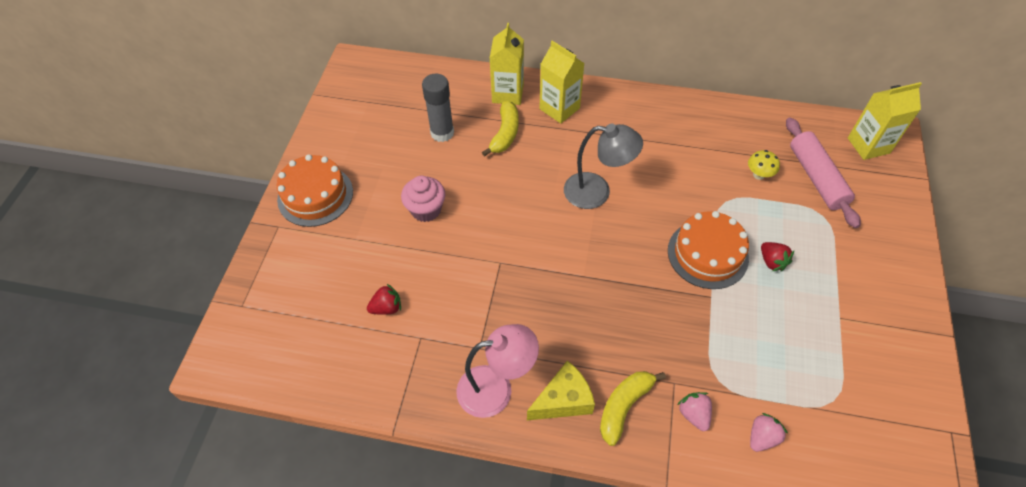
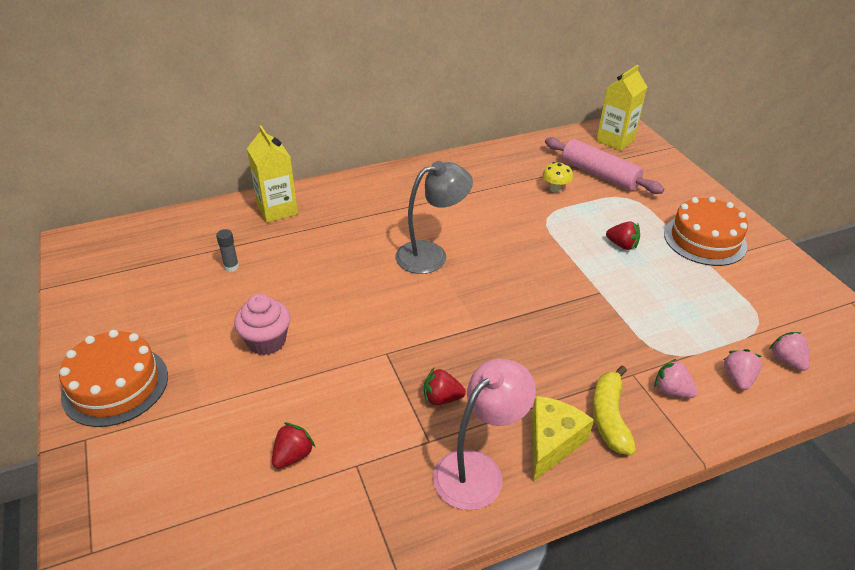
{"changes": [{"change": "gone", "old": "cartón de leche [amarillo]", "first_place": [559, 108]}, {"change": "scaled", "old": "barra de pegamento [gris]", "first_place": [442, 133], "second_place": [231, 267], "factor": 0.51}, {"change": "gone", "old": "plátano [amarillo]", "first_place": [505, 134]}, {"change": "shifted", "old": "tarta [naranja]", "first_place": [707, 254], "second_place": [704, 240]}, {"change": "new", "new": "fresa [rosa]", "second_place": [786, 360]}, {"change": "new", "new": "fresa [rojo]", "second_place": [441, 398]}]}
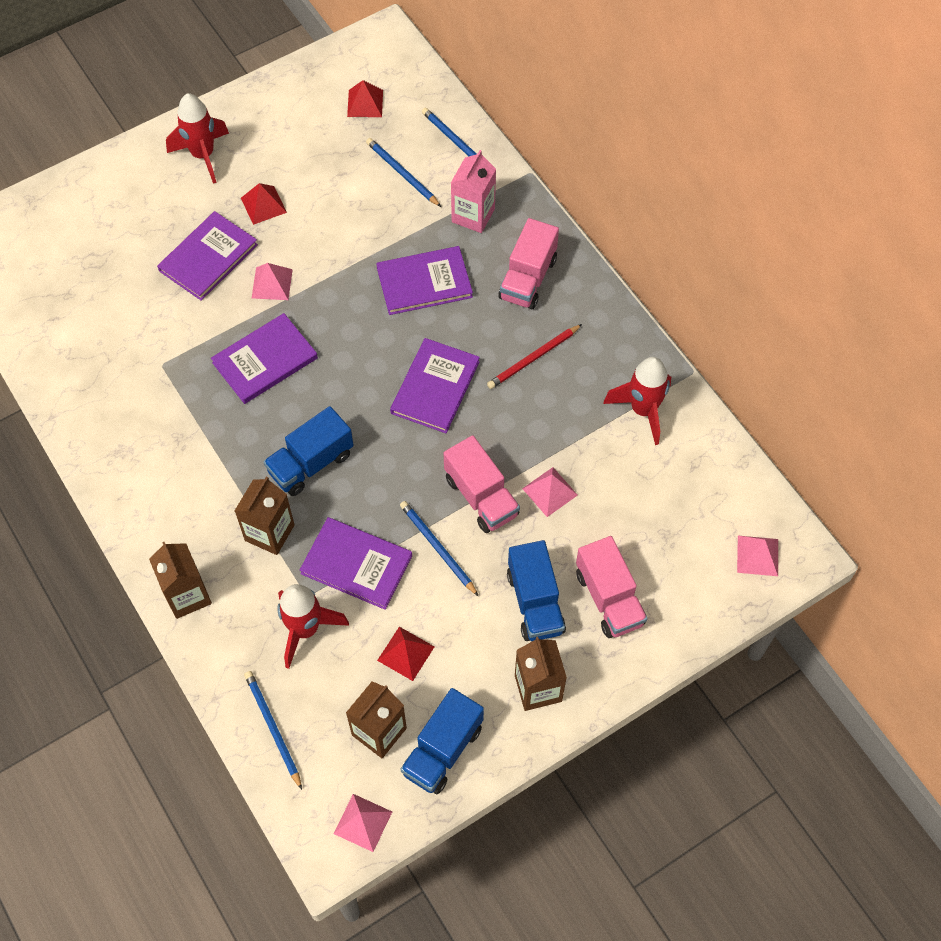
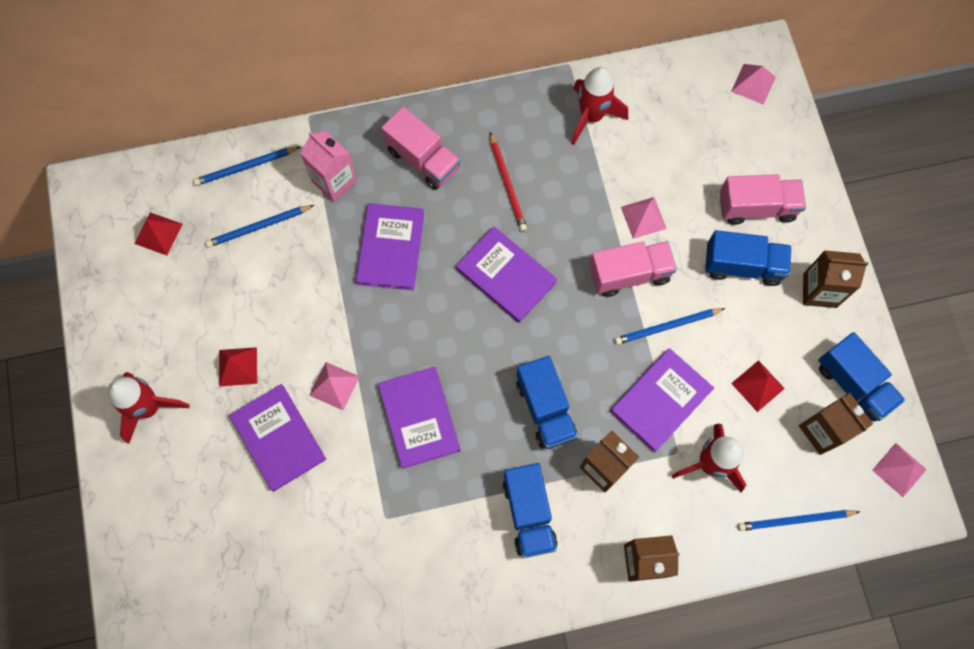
{"changes": [{"change": "new", "new": "camión [azul]", "second_place": [529, 514]}]}
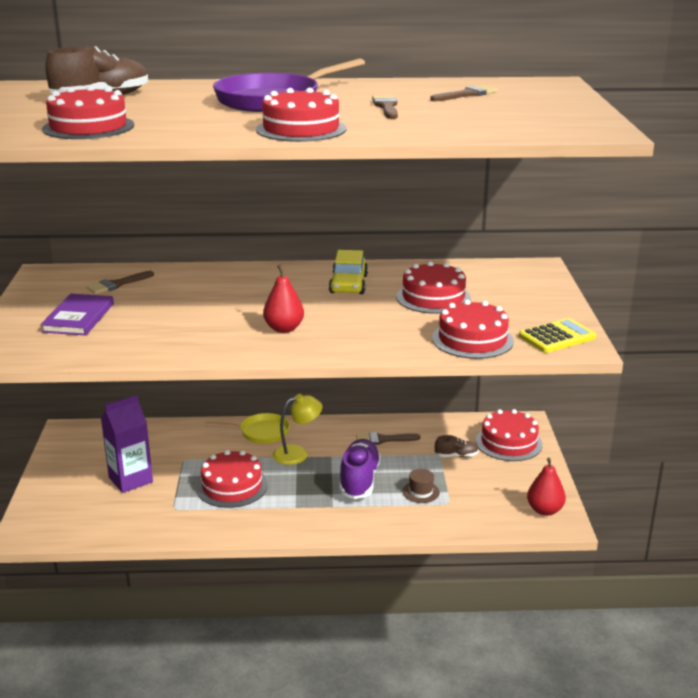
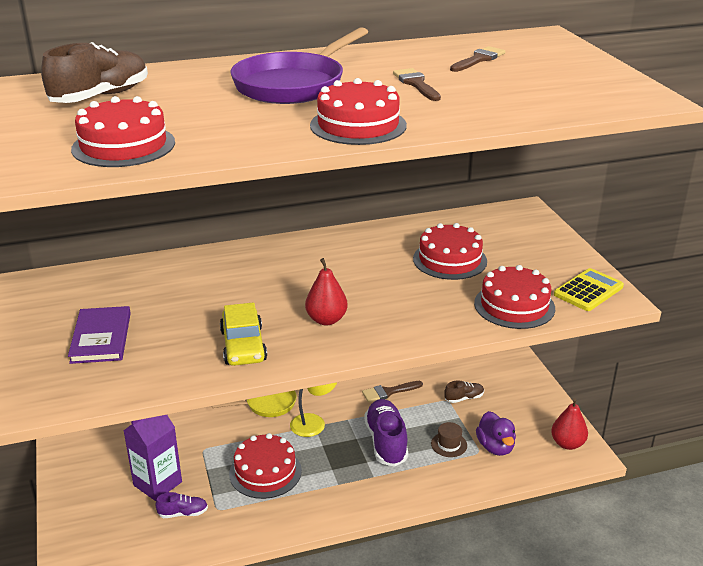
{"changes": [{"change": "shifted", "old": "coche [amarillo]", "first_place": [348, 284], "second_place": [243, 346]}, {"change": "gone", "old": "pincel [marrón]", "first_place": [117, 284]}, {"change": "gone", "old": "tarta [rojo]", "first_place": [508, 442]}, {"change": "new", "new": "pato [morado]", "second_place": [495, 447]}, {"change": "new", "new": "zapato [morado]", "second_place": [183, 513]}]}
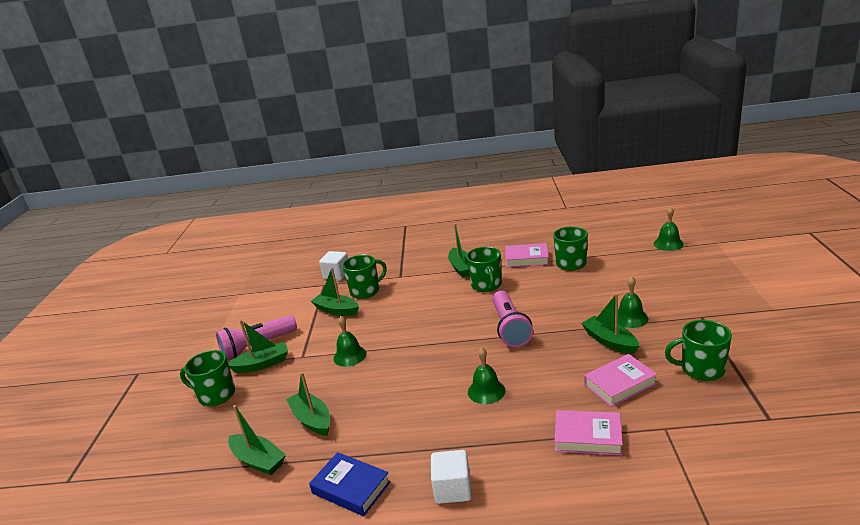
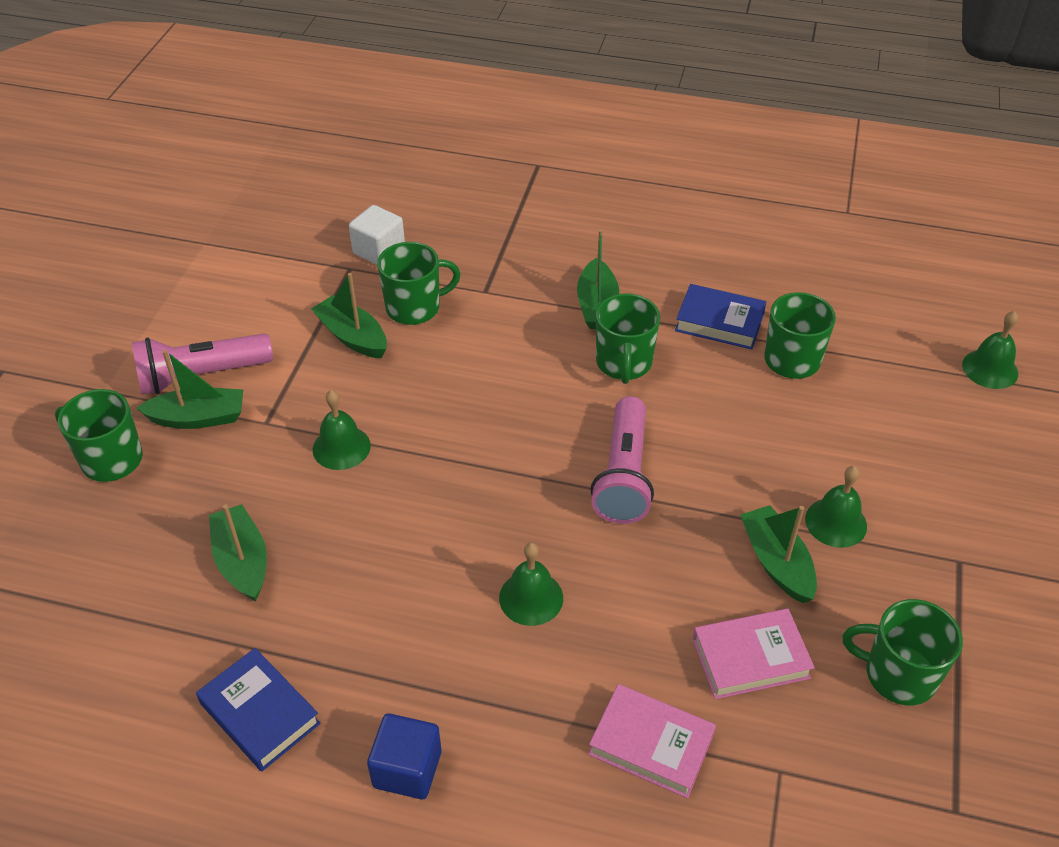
{"changes": [{"change": "repainted", "old": "libro [rosa]", "new": "libro [azul]", "first_place": [526, 259], "second_place": [719, 322]}, {"change": "gone", "old": "barco [verde]", "first_place": [258, 460]}, {"change": "repainted", "old": "cubo [blanco]", "new": "cubo [azul]", "first_place": [452, 489], "second_place": [407, 769]}]}
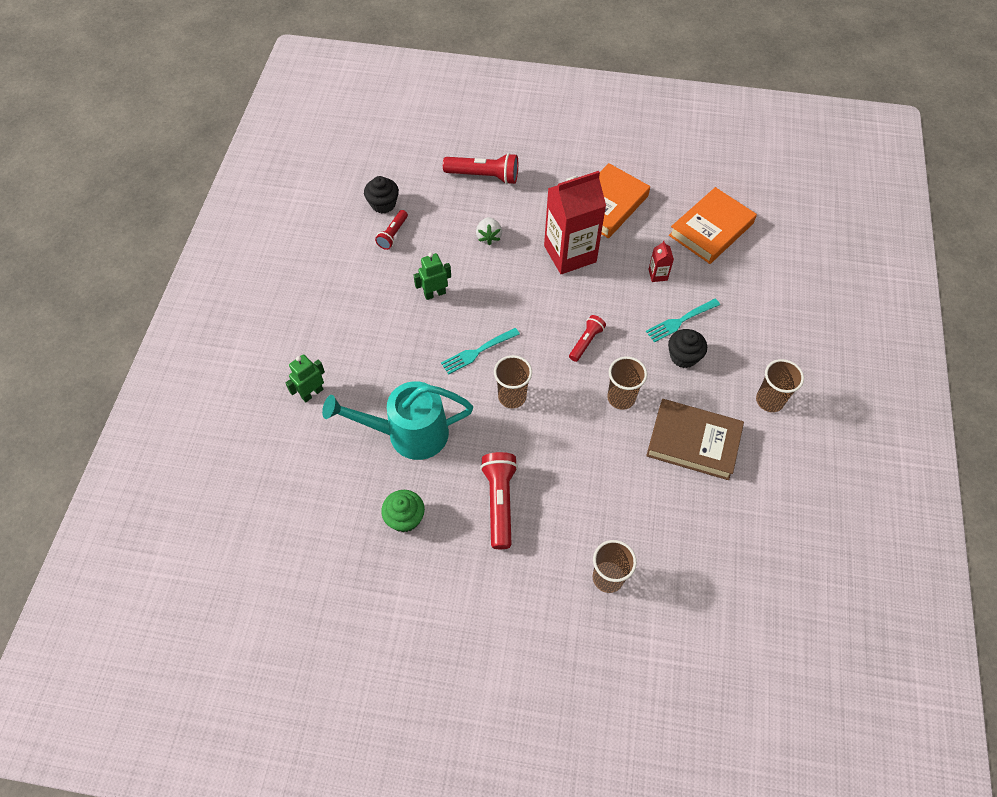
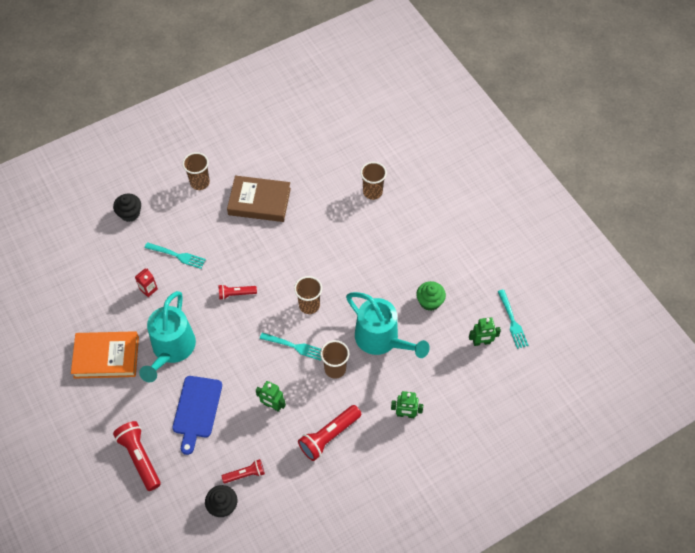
{"changes": [{"change": "swapped", "old": "cartón de leche [rojo]", "new": "regadera [turquesa]", "first_place": [570, 254], "second_place": [171, 350]}, {"change": "gone", "old": "libro [naranja]", "first_place": [711, 229]}, {"change": "swapped", "old": "fresa [blanco]", "new": "tabla de cortar [azul]", "first_place": [489, 237], "second_place": [196, 410]}, {"change": "shifted", "old": "magdalena [negro]", "first_place": [683, 356], "second_place": [130, 213]}, {"change": "shifted", "old": "vaso [marrón]", "first_place": [621, 398], "second_place": [335, 369]}, {"change": "rotated", "old": "libro [marrón]", "first_place": [693, 442], "second_place": [259, 201], "degrees": -60}, {"change": "shifted", "old": "lámpara de mano [rojo]", "first_place": [500, 502], "second_place": [329, 436]}, {"change": "new", "new": "tenedor [turquesa]", "second_place": [512, 321]}, {"change": "new", "new": "robot [verde]", "second_place": [481, 342]}]}
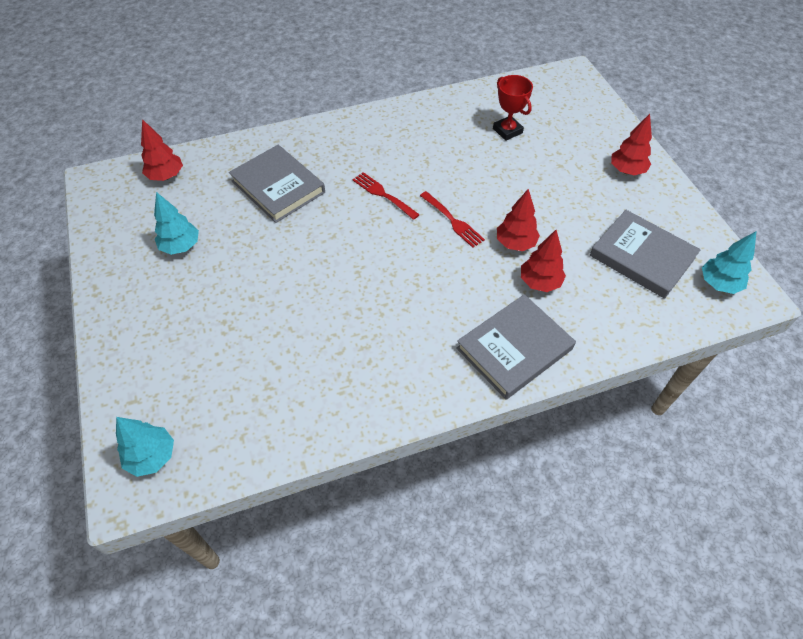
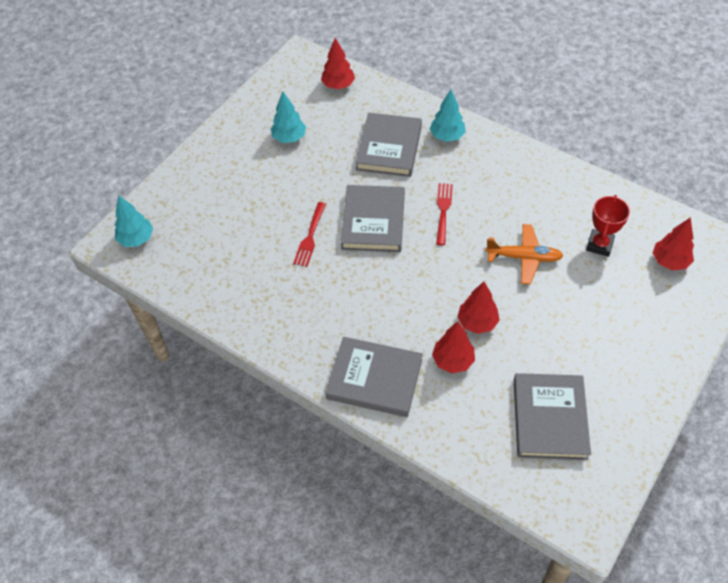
{"changes": [{"change": "shifted", "old": "árbol [rojo]", "first_place": [626, 171], "second_place": [669, 261]}, {"change": "shifted", "old": "tenedor [rojo]", "first_place": [453, 221], "second_place": [310, 237]}, {"change": "shifted", "old": "árbol [turquesa]", "first_place": [719, 284], "second_place": [447, 136]}, {"change": "new", "new": "libro [gris]", "second_place": [373, 221]}, {"change": "new", "new": "avión [naranja]", "second_place": [524, 258]}]}
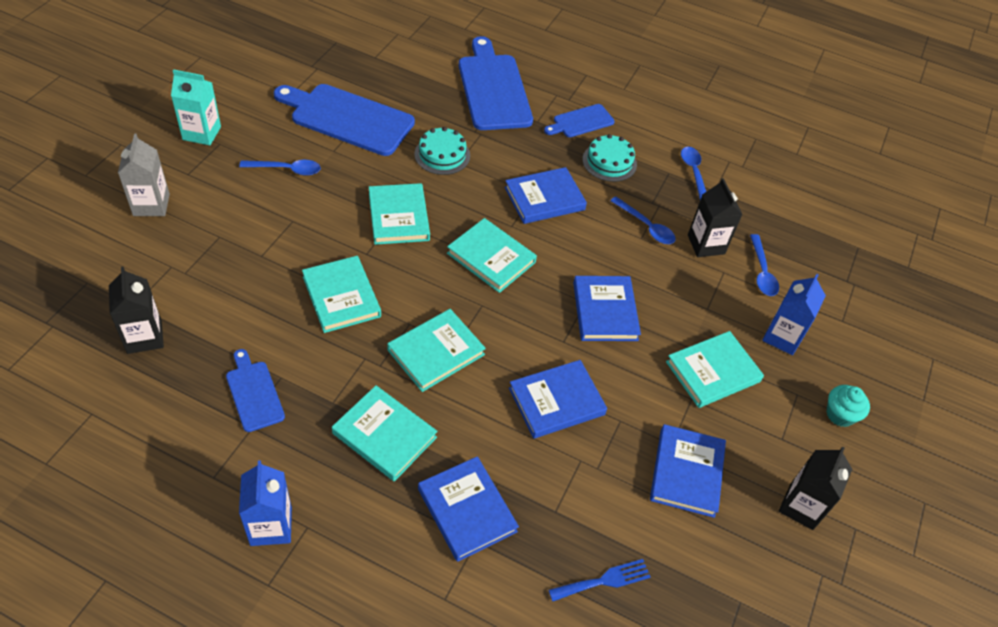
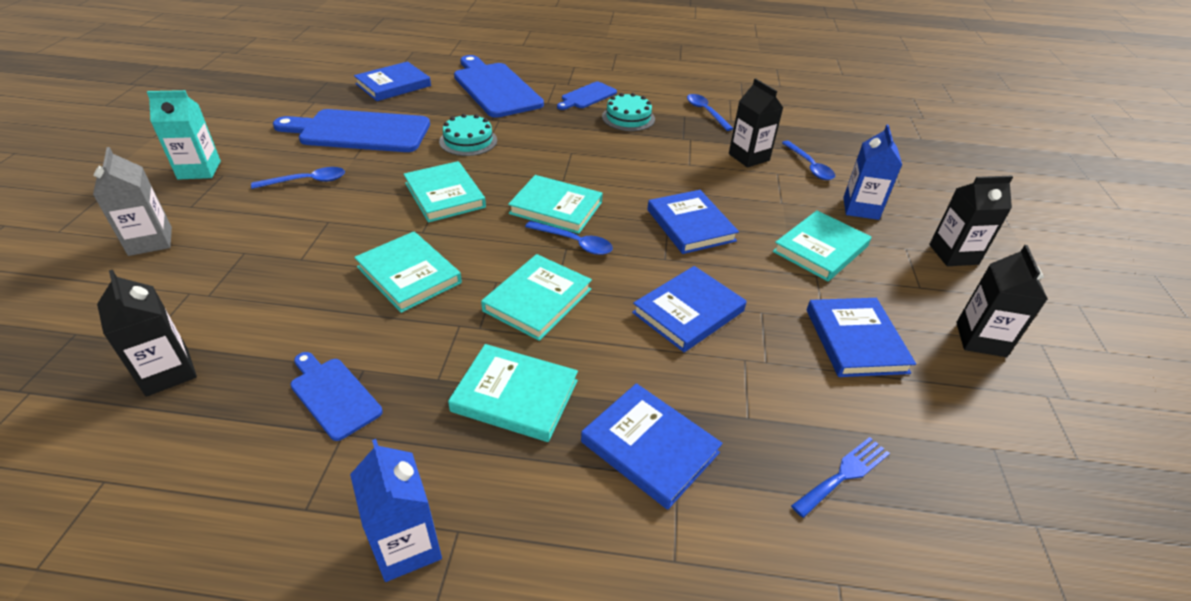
{"changes": [{"change": "shifted", "old": "libro [azul]", "first_place": [544, 198], "second_place": [393, 85]}, {"change": "shifted", "old": "cuchara [azul]", "first_place": [646, 226], "second_place": [574, 243]}, {"change": "swapped", "old": "magdalena [turquesa]", "new": "cartón de leche [negro]", "first_place": [840, 414], "second_place": [953, 254]}]}
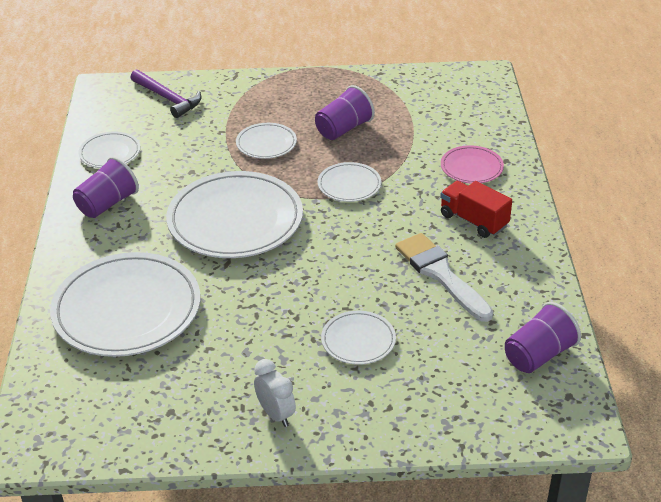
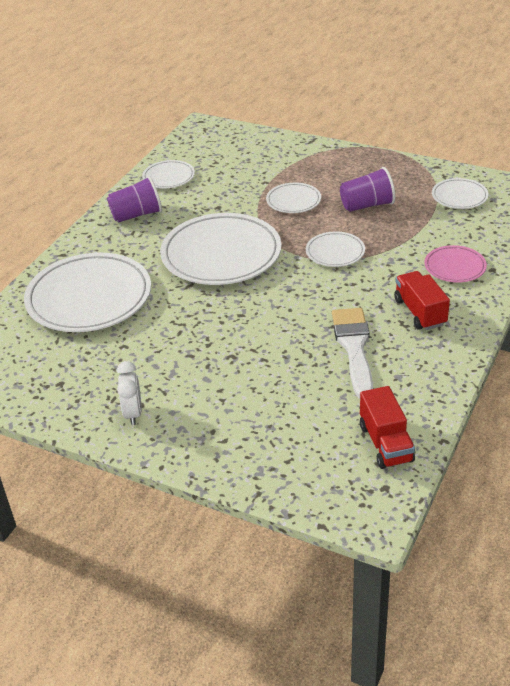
{"changes": [{"change": "gone", "old": "martillo [morado]", "first_place": [168, 98]}, {"change": "swapped", "old": "vaso [morado]", "new": "camión [rojo]", "first_place": [538, 355], "second_place": [385, 443]}, {"change": "shifted", "old": "plato [blanco]", "first_place": [358, 340], "second_place": [459, 196]}]}
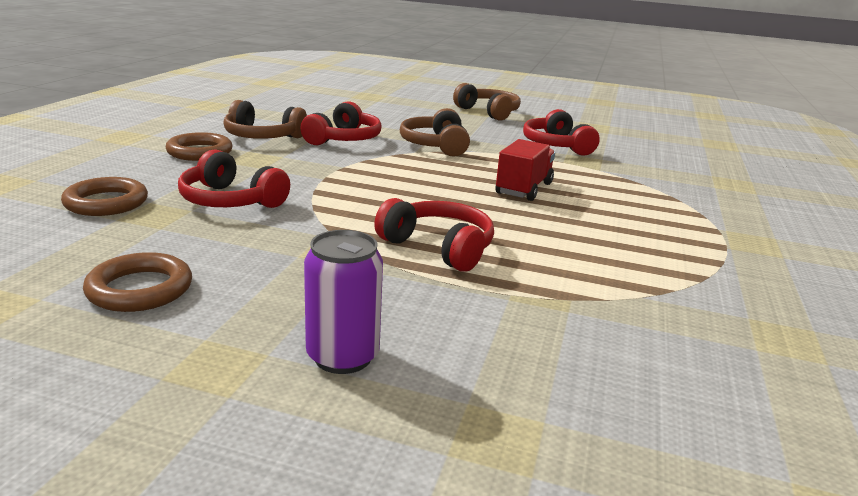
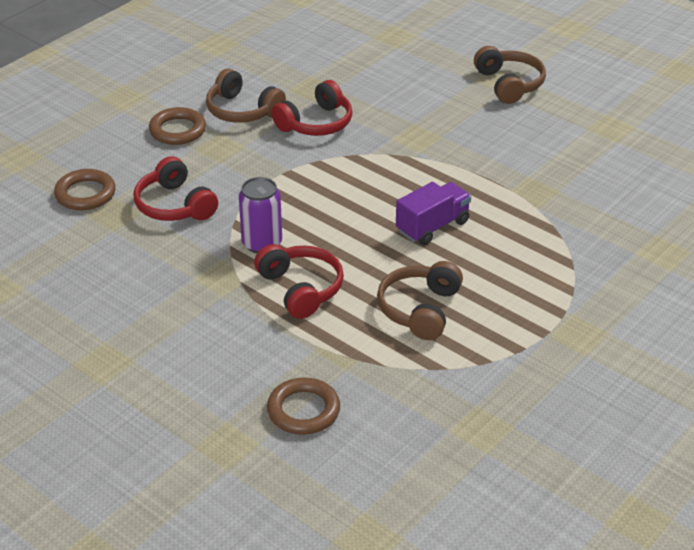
{"changes": [{"change": "shifted", "old": "auriculares [marrón]", "first_place": [435, 145], "second_place": [420, 309]}, {"change": "gone", "old": "auriculares [rojo]", "first_place": [556, 145]}, {"change": "repainted", "old": "camión [rojo]", "new": "camión [morado]", "first_place": [523, 189], "second_place": [432, 227]}, {"change": "shifted", "old": "lata [morado]", "first_place": [343, 356], "second_place": [262, 243]}, {"change": "shifted", "old": "anillo [marrón]", "first_place": [140, 289], "second_place": [303, 410]}]}
